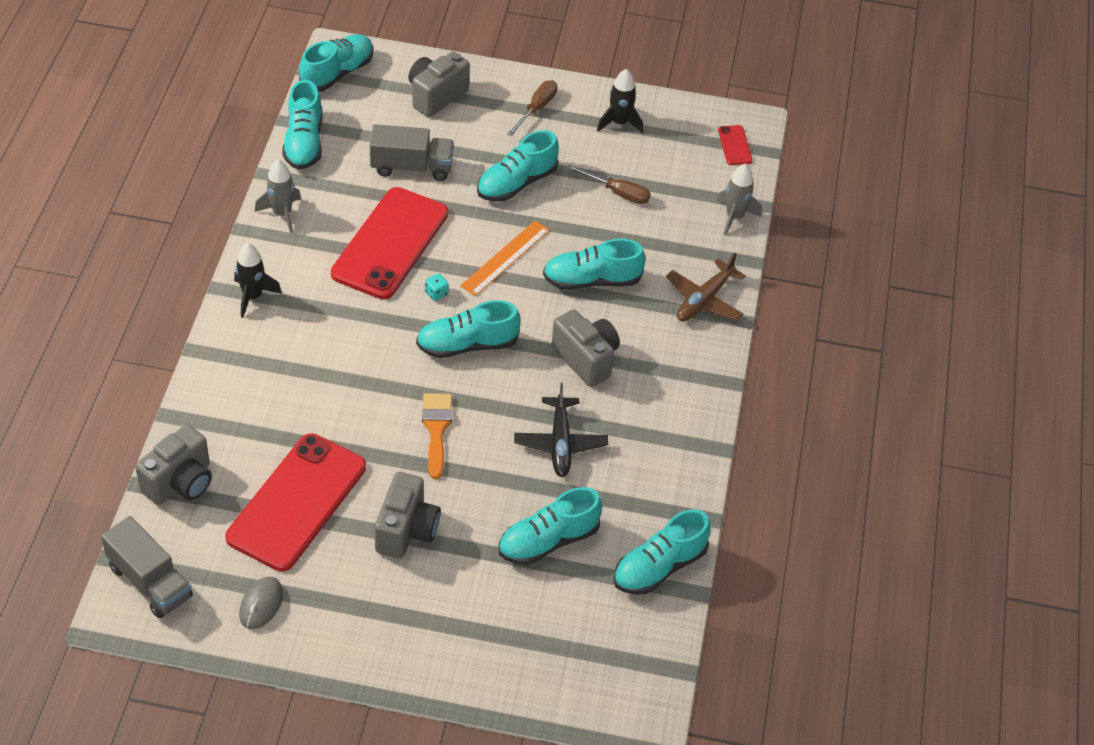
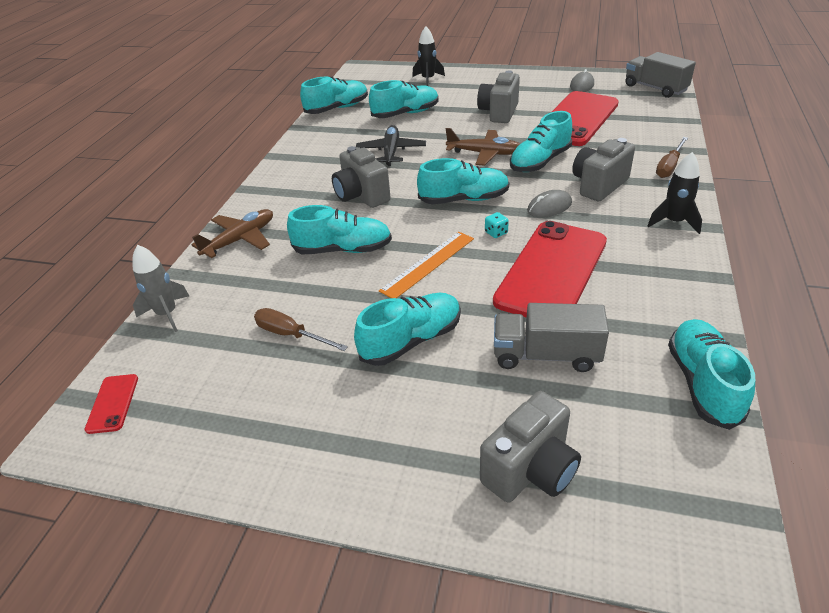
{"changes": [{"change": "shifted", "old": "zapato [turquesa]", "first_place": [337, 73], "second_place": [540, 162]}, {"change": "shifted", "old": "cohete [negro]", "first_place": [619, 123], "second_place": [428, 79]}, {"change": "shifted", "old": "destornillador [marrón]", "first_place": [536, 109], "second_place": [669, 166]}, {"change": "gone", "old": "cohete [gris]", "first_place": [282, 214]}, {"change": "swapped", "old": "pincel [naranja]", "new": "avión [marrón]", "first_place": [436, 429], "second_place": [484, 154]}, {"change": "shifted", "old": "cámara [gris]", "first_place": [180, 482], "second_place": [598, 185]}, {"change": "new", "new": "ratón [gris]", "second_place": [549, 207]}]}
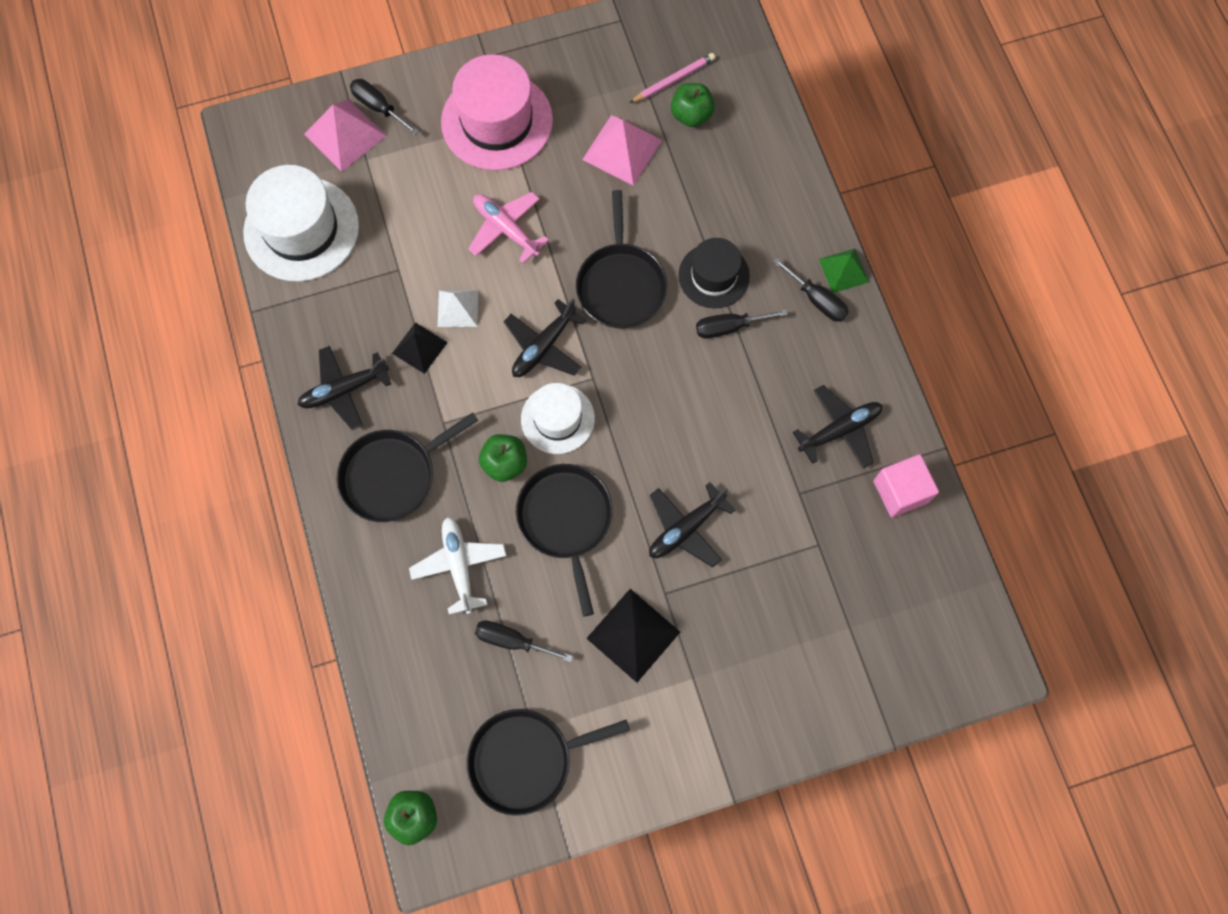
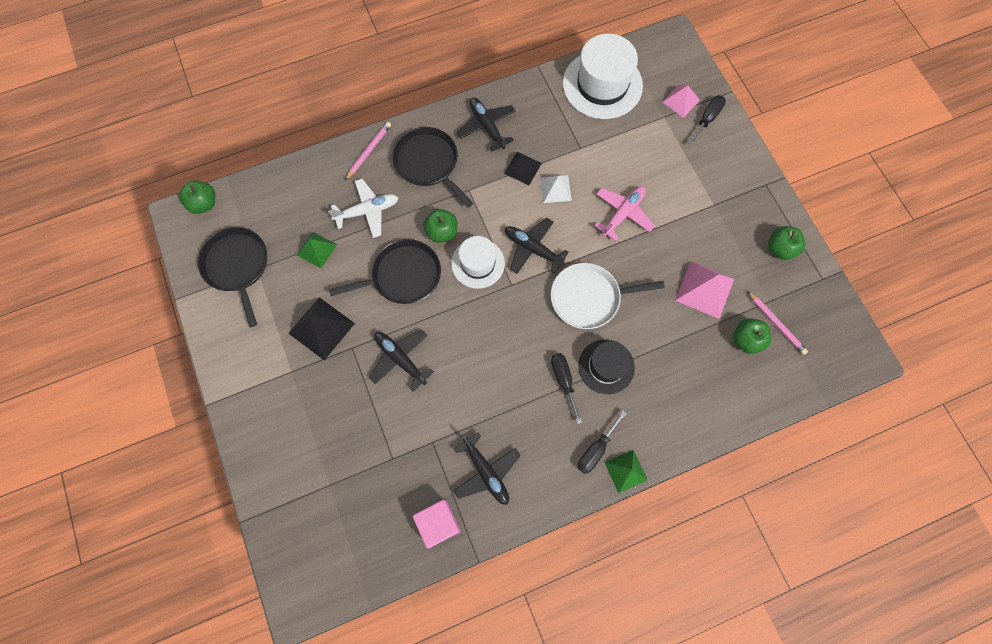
{"changes": [{"change": "gone", "old": "sombrero [rosa]", "first_place": [497, 121]}, {"change": "scaled", "old": "pirámide [rosa]", "first_place": [345, 135], "second_place": [681, 101], "factor": 0.64}, {"change": "repainted", "old": "sartén [negro]", "new": "sartén [blanco]", "first_place": [621, 285], "second_place": [589, 298]}, {"change": "swapped", "old": "destornillador [negro]", "new": "pirámide [verde]", "first_place": [512, 641], "second_place": [316, 249]}, {"change": "new", "new": "lápiz [rosa]", "second_place": [369, 151]}, {"change": "new", "new": "manzana [verde]", "second_place": [780, 248]}]}
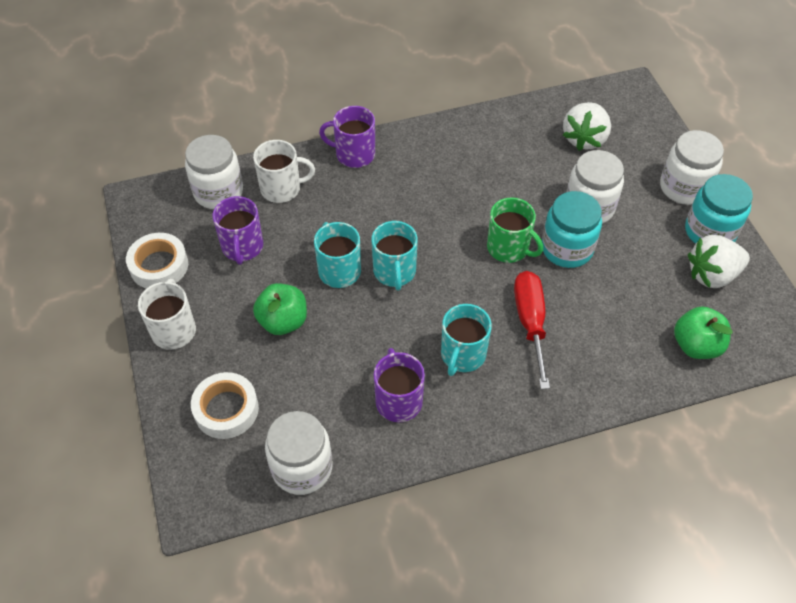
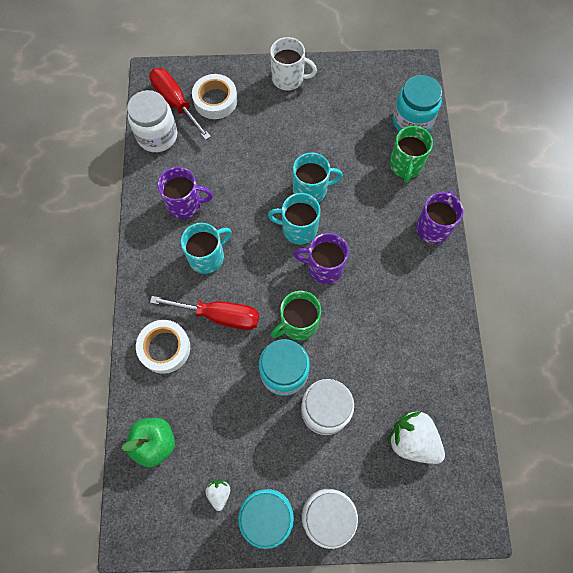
{"changes": [{"change": "repainted", "old": "tarro [blanco]", "new": "tarro [turquesa]", "first_place": [218, 192], "second_place": [412, 121]}, {"change": "repainted", "old": "taza [blanco]", "new": "taza [verde]", "first_place": [282, 188], "second_place": [405, 165]}, {"change": "shifted", "old": "taza [morado]", "first_place": [242, 247], "second_place": [324, 267]}, {"change": "shifted", "old": "cinta adhesiva [blanco]", "first_place": [159, 265], "second_place": [164, 348]}, {"change": "scaled", "old": "fresa [blanco]", "first_place": [712, 275], "second_place": [219, 493], "factor": 0.49}, {"change": "gone", "old": "manzana [verde]", "first_place": [283, 321]}, {"change": "rotated", "old": "taza [turquesa]", "first_place": [462, 355], "second_place": [207, 257], "degrees": 105}, {"change": "new", "new": "destornillador [rojo]", "second_place": [175, 102]}]}
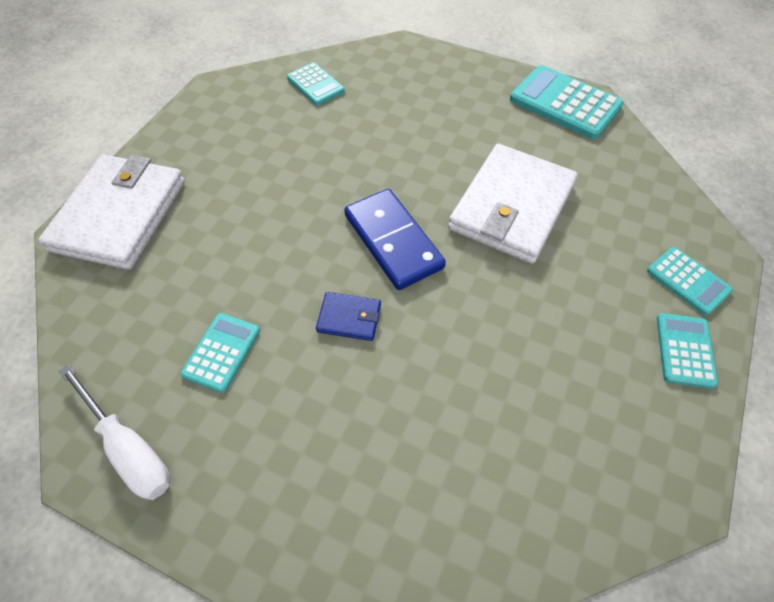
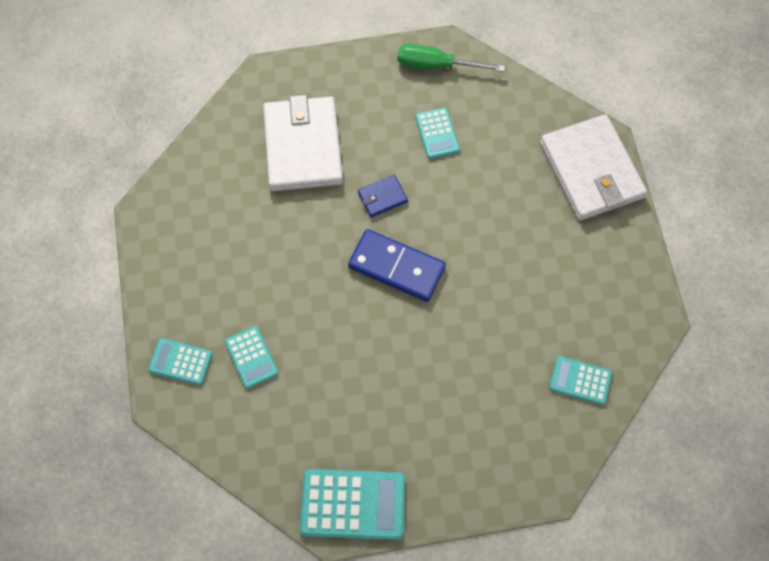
{"changes": [{"change": "shifted", "old": "cartera [blanco]", "first_place": [512, 207], "second_place": [303, 146]}, {"change": "shifted", "old": "calculadora [turquesa]", "first_place": [684, 350], "second_place": [251, 357]}, {"change": "repainted", "old": "destornillador [blanco]", "new": "destornillador [verde]", "first_place": [129, 448], "second_place": [436, 65]}]}
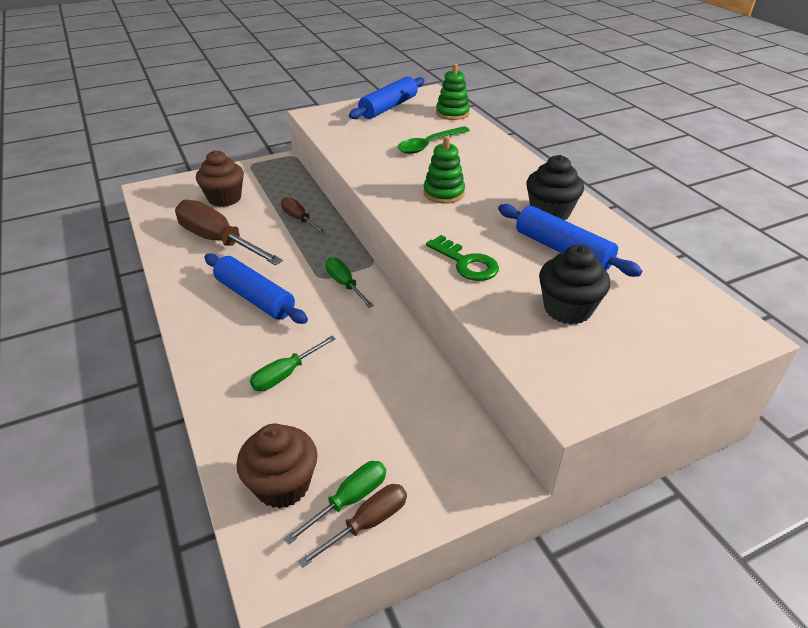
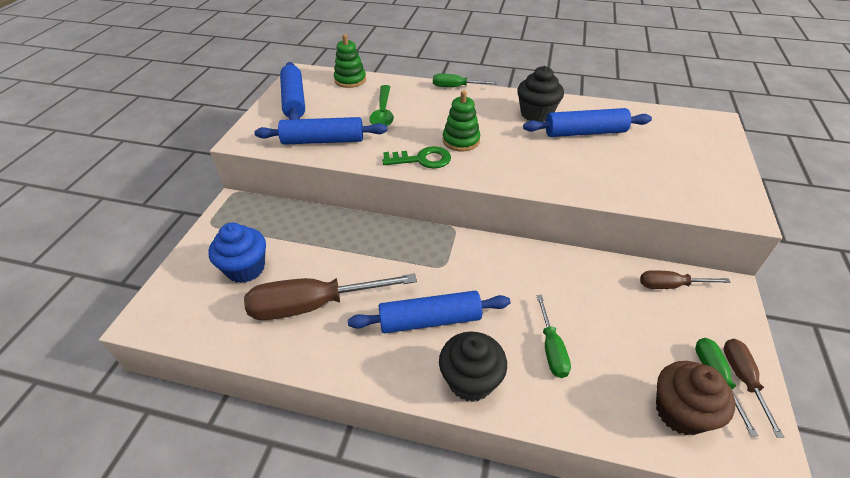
{"changes": [{"change": "repainted", "old": "magdalena [marrón]", "new": "magdalena [azul]", "first_place": [224, 198], "second_place": [246, 268]}, {"change": "shifted", "old": "destornillador [marrón]", "first_place": [299, 219], "second_place": [670, 285]}, {"change": "shifted", "old": "llave [verde]", "first_place": [466, 263], "second_place": [422, 159]}, {"change": "shifted", "old": "magdalena [negro]", "first_place": [567, 309], "second_place": [470, 380]}, {"change": "shifted", "old": "destornillador [verde]", "first_place": [344, 284], "second_place": [456, 87]}, {"change": "new", "new": "rodillo [azul]", "second_place": [323, 140]}]}
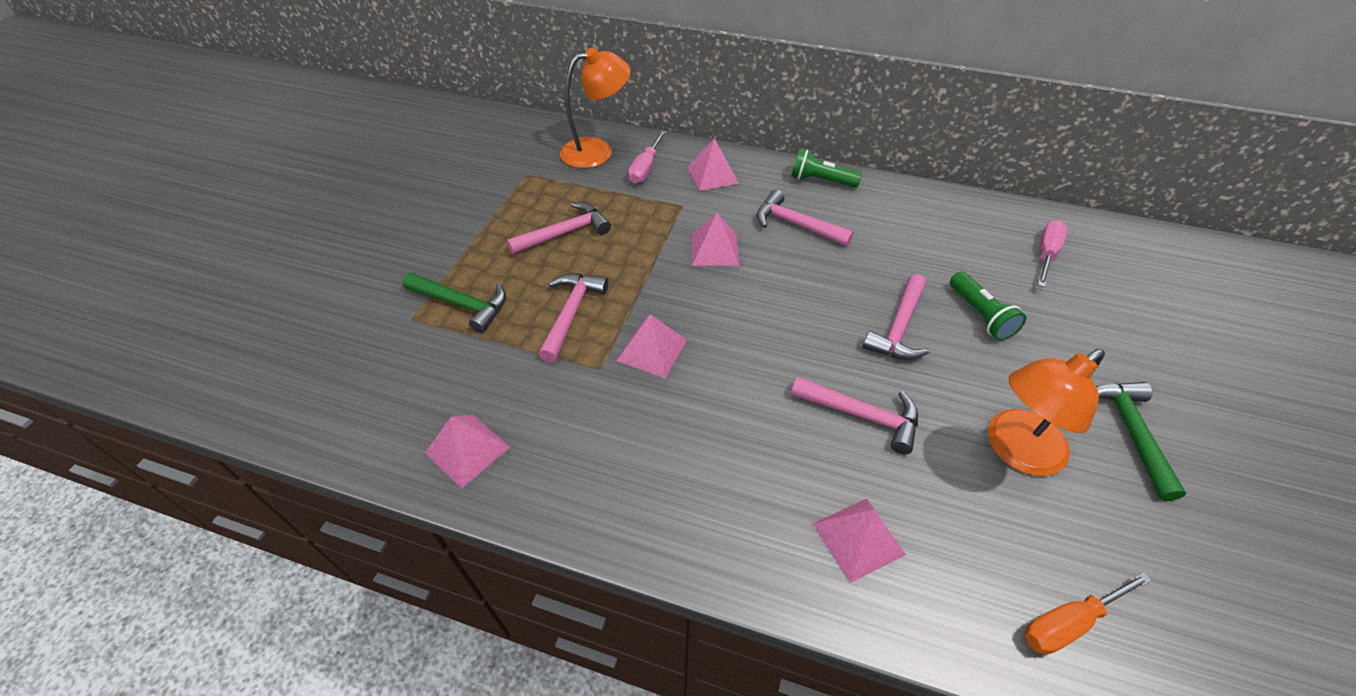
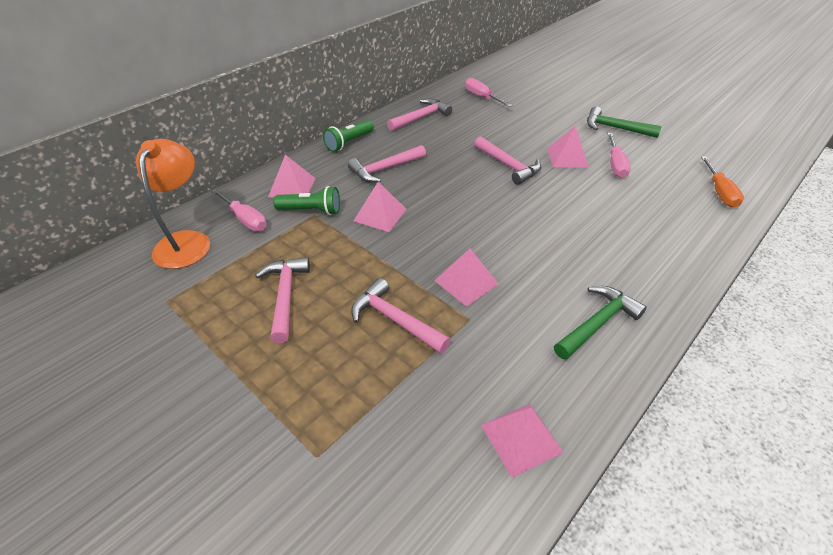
{"changes": [{"change": "shifted", "old": "lámpara de mano [verde]", "first_place": [980, 315], "second_place": [311, 211]}, {"change": "shifted", "old": "martillo [verde]", "first_place": [462, 304], "second_place": [597, 323]}, {"change": "swapped", "old": "lámpara [naranja]", "new": "destornillador [rosa]", "first_place": [1015, 451], "second_place": [615, 164]}, {"change": "shifted", "old": "martillo [rosa]", "first_place": [861, 415], "second_place": [421, 117]}, {"change": "shifted", "old": "pirámide [rosa]", "first_place": [858, 538], "second_place": [567, 157]}]}
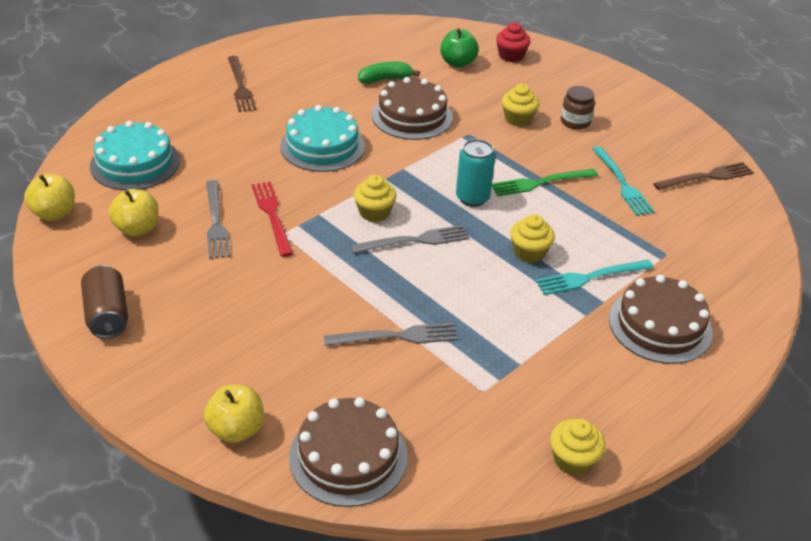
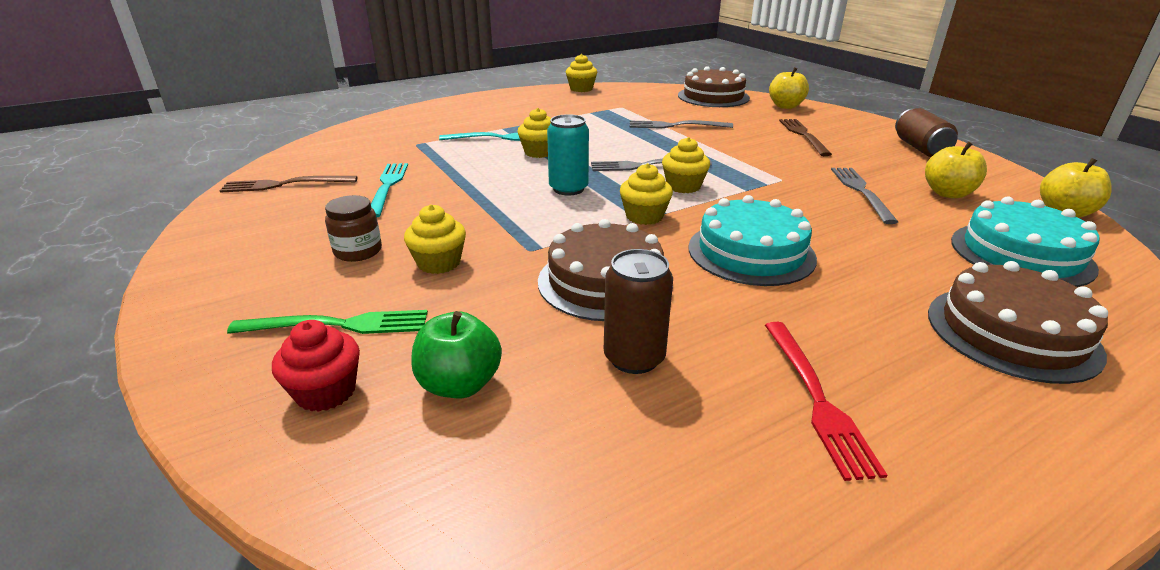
{"changes": [{"change": "shifted", "old": "tenedor [marrón]", "first_place": [240, 86], "second_place": [803, 135]}, {"change": "swapped", "old": "plátano [verde]", "new": "lata [marrón]", "first_place": [385, 79], "second_place": [634, 358]}, {"change": "shifted", "old": "tenedor [verde]", "first_place": [540, 183], "second_place": [338, 325]}, {"change": "shifted", "old": "tenedor [rojo]", "first_place": [272, 215], "second_place": [816, 399]}, {"change": "shifted", "old": "tarta [marrón]", "first_place": [660, 325], "second_place": [1012, 332]}, {"change": "new", "new": "magdalena [amarillo]", "second_place": [644, 216]}]}
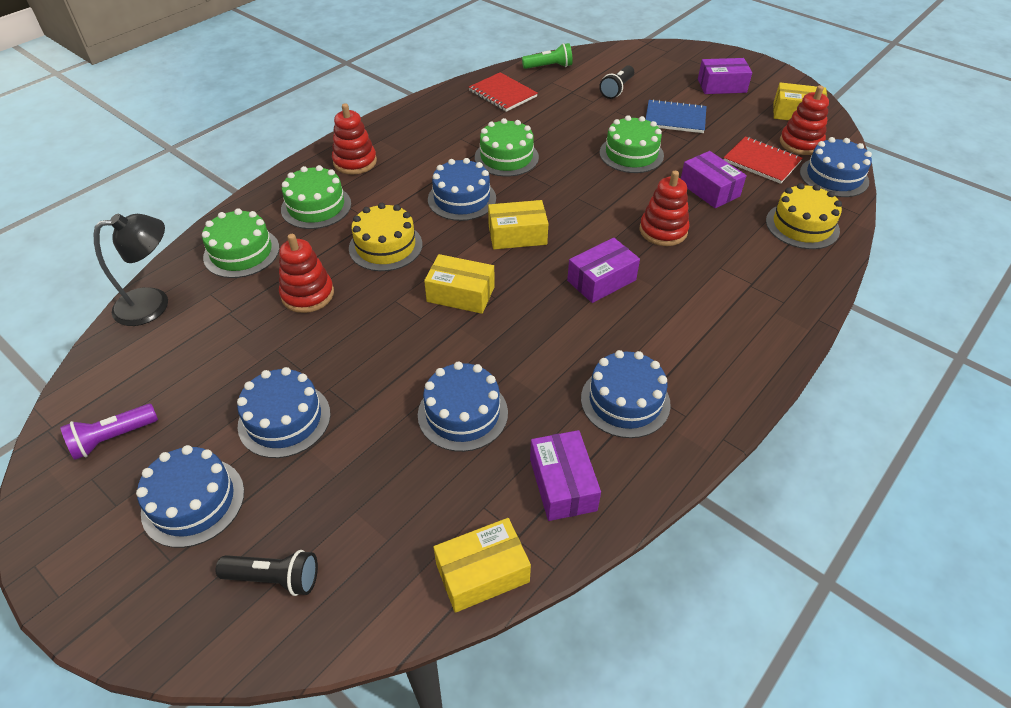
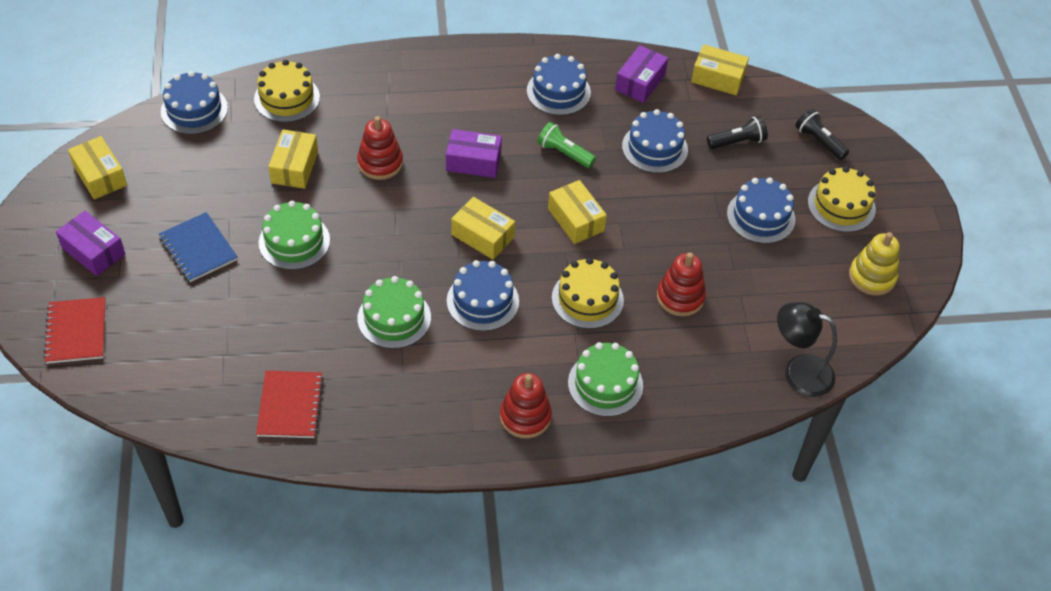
{"changes": [{"change": "shifted", "old": "lámpara de mano [verde]", "first_place": [549, 67], "second_place": [564, 153]}, {"change": "shifted", "old": "lámpara de mano [negro]", "first_place": [617, 89], "second_place": [737, 142]}, {"change": "gone", "old": "juguete apilable [rojo]", "first_place": [800, 143]}, {"change": "shifted", "old": "cuaderno [rojo]", "first_place": [761, 162], "second_place": [76, 332]}, {"change": "repainted", "old": "caja [morado]", "new": "caja [amarillo]", "first_place": [709, 189], "second_place": [294, 167]}, {"change": "gone", "old": "tarta [verde]", "first_place": [241, 252]}, {"change": "swapped", "old": "lámpara de mano [morado]", "new": "juguete apilable [amarillo]", "first_place": [113, 438], "second_place": [872, 277]}, {"change": "repainted", "old": "tarta [azul]", "new": "tarta [amarillo]", "first_place": [193, 501], "second_place": [841, 205]}]}
